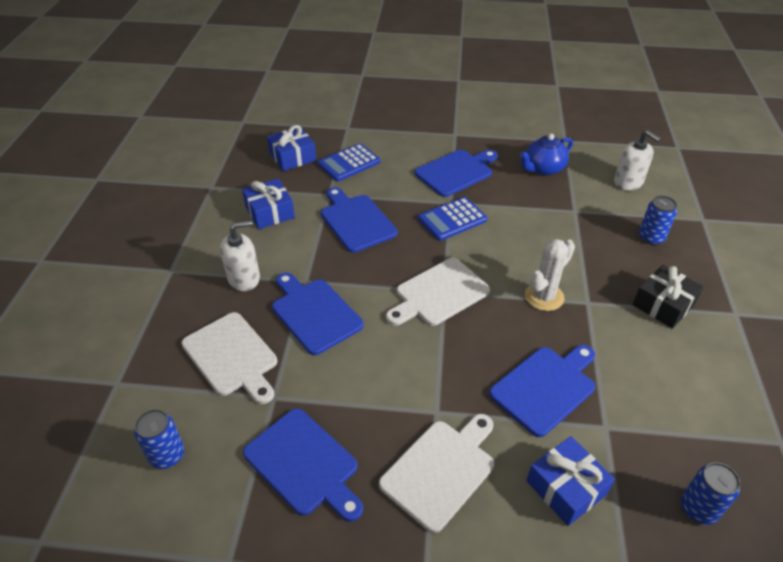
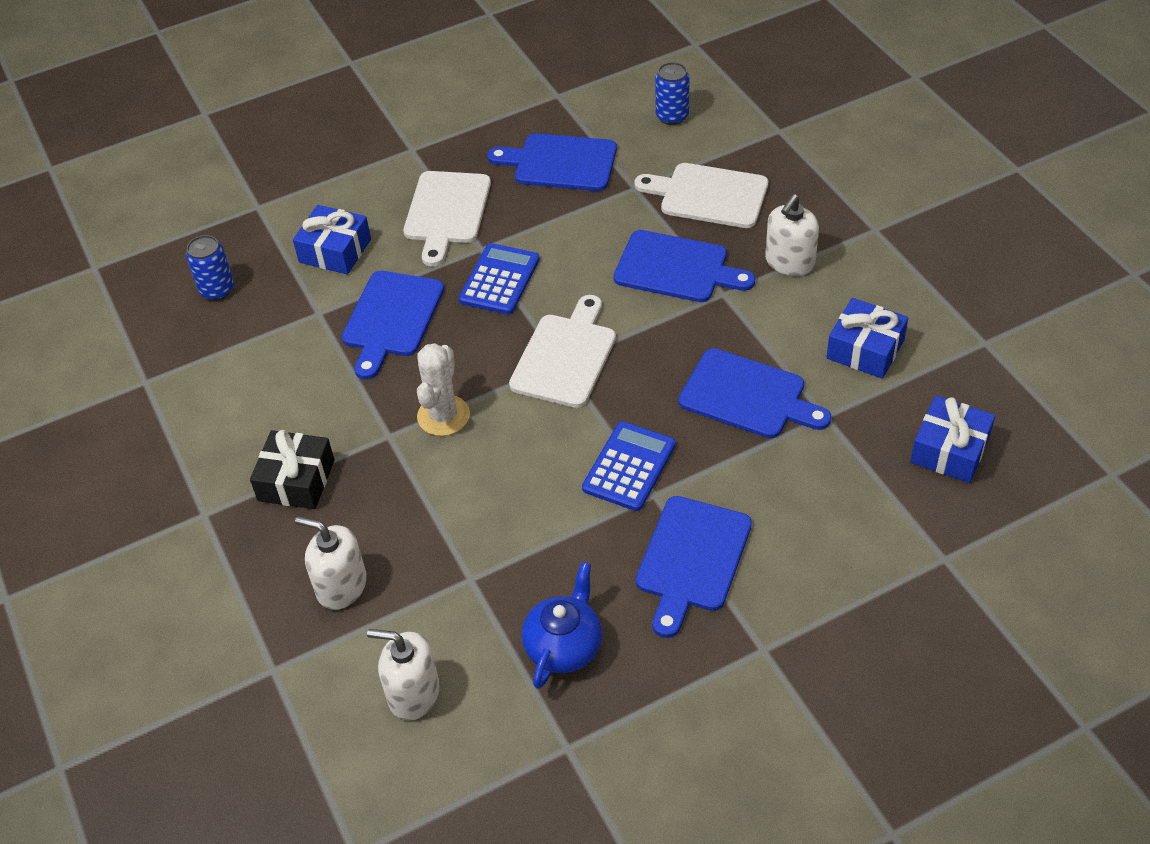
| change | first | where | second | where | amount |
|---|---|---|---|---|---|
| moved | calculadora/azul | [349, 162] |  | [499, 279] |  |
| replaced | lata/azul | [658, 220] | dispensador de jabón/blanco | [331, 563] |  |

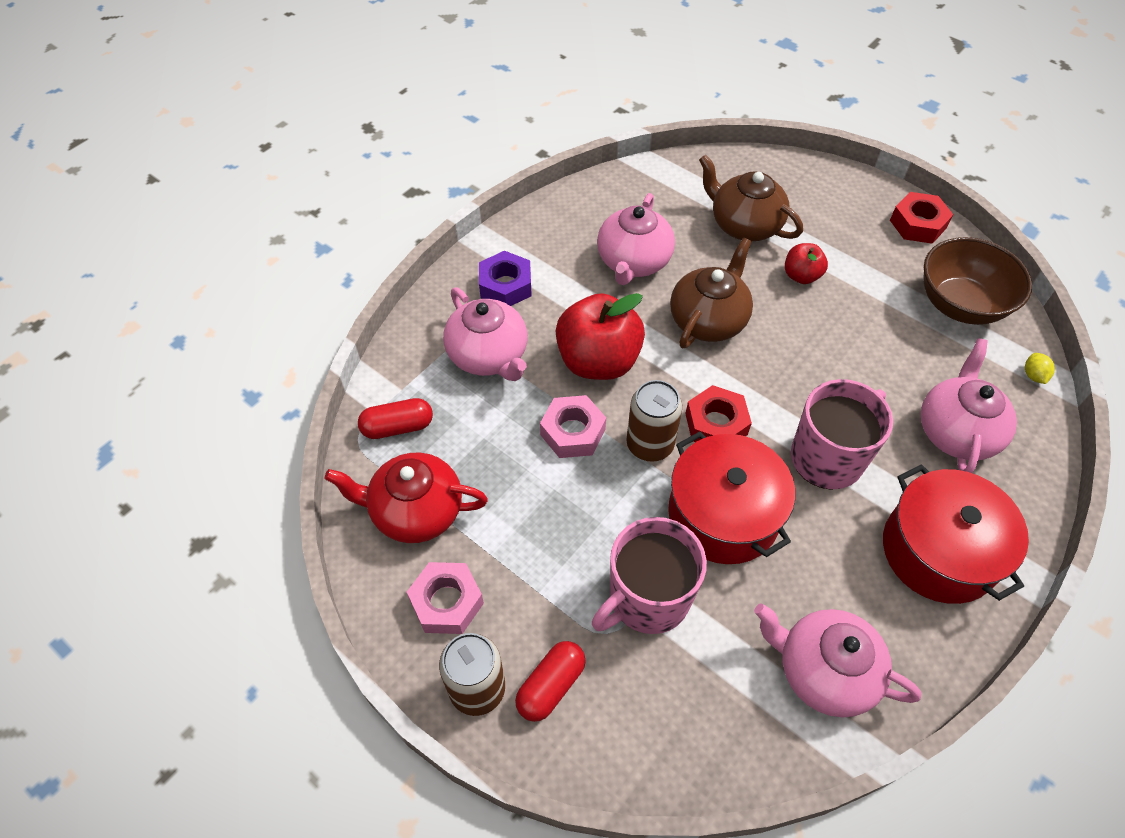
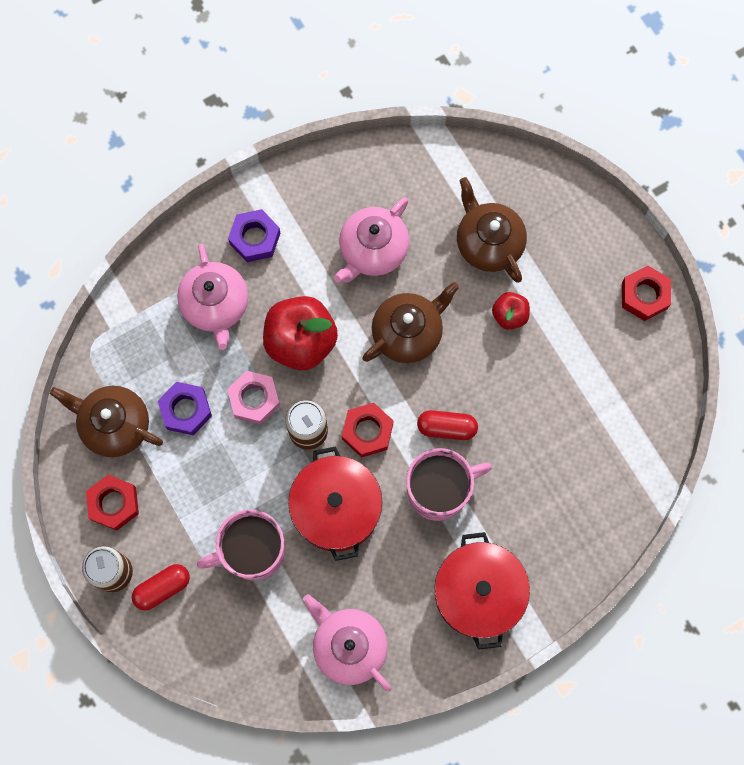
| change | first | where | second | where | amount |
|---|---|---|---|---|---|
| recoloured | tetera/rojo | [406, 498] | tetera/marrón | [106, 421] |  |
| moved | cápsula/rojo | [395, 418] |  | [447, 425] |  |
| recoloured | tuerca/rosa | [445, 598] | tuerca/rojo | [112, 503] |  |
| removed | tetera/rosa | [969, 405] |  |  |  |
| removed | cuenco/marrón | [978, 281] |  |  |  |
| removed | limón/amarillo | [1040, 368] |  |  |  |
| added |  |  | tuerca/morado | [185, 408] |  |

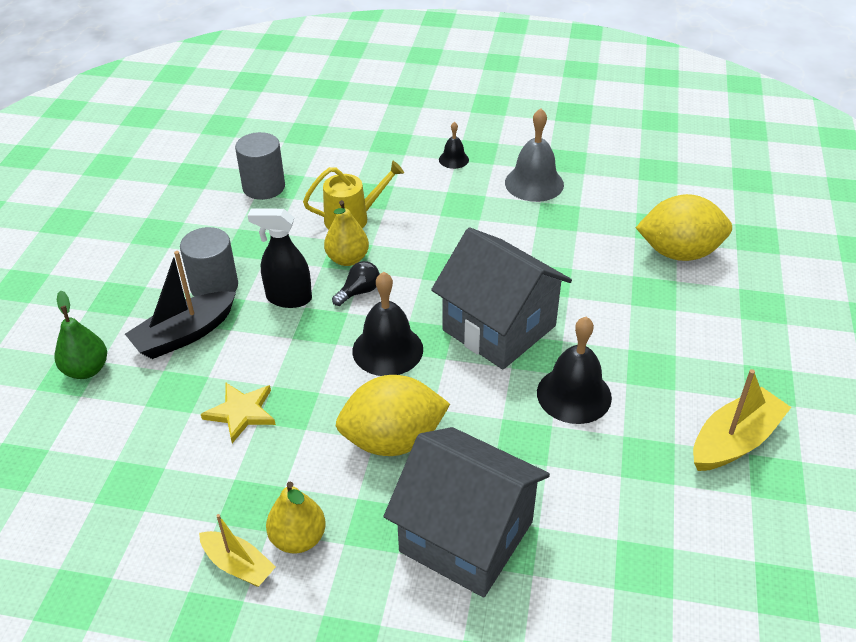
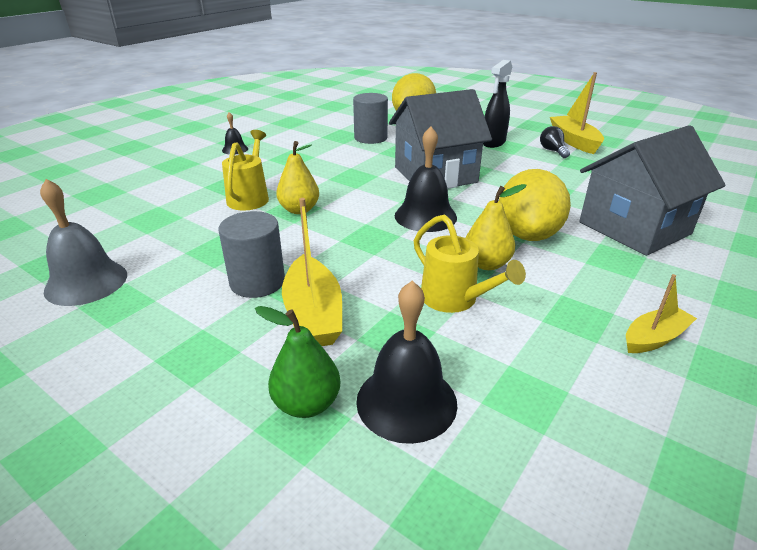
| change | first | where | second | where | amount |
|---|---|---|---|---|---|
| recoloured | barco/negro | [180, 305] | barco/amarillo | [312, 272] |  |
| replaced | estrella/amarillo | [238, 413] | regadera/amarillo | [470, 264] |  |
| moved | cilindro/gris | [260, 166] |  | [370, 118] |  |
| moved | pulverizador/negro | [280, 258] |  | [497, 104] |  |
| moved | pera/amarillo | [296, 517] |  | [496, 227] |  |
| moved | bombilla/negro | [356, 283] |  | [555, 142] |  |
| moved | campana/gris | [534, 155] |  | [83, 242] |  |
| moved | campana/negro | [574, 370] |  | [406, 362] |  |

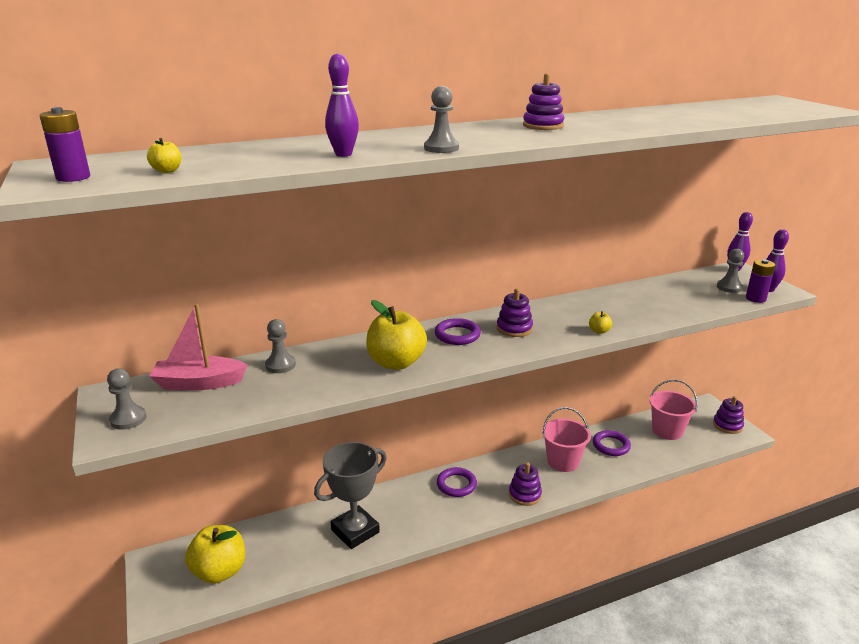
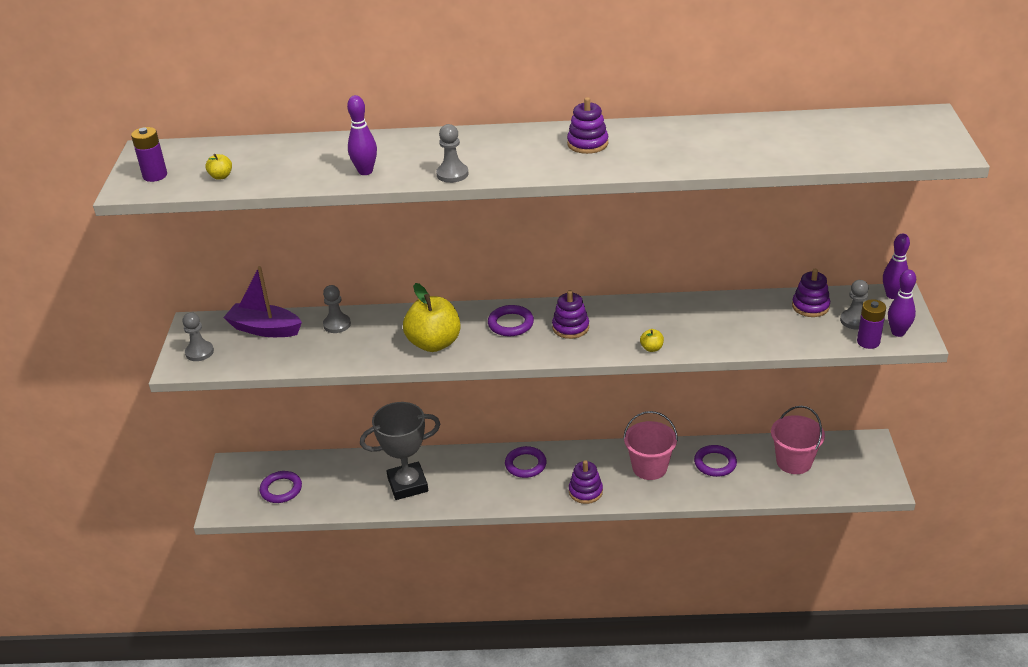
| change | first | where | second | where | amount |
|---|---|---|---|---|---|
| recoloured | barco/rosa | [198, 346] | barco/morado | [262, 301] |  |
| replaced | manzana/amarillo | [215, 554] | anillo/morado | [281, 487] |  |
| moved | juguete apilable/morado | [728, 415] |  | [811, 293] |  |

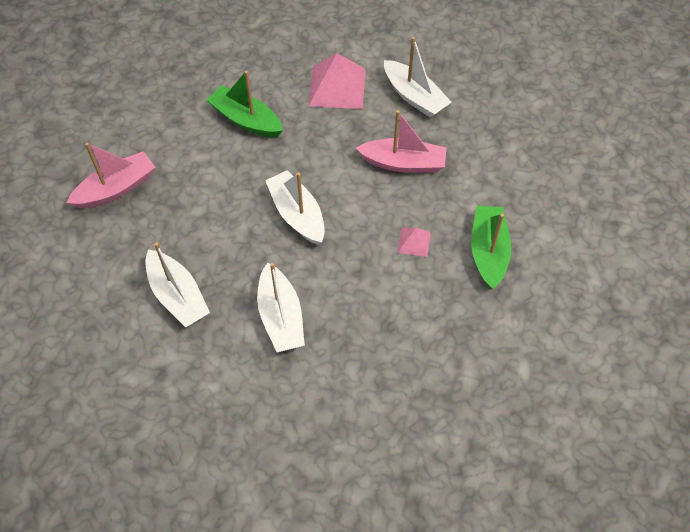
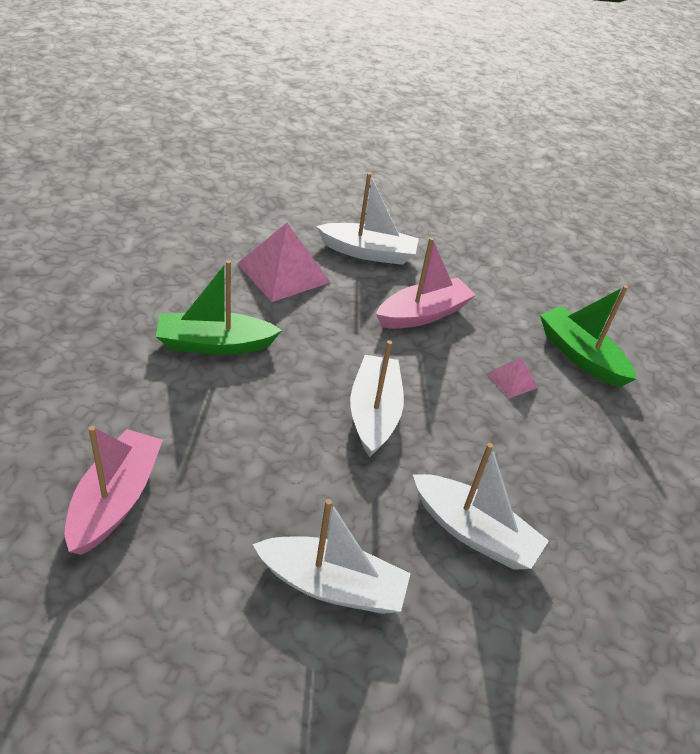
| change | first | where | second | where | amount |
|---|---|---|---|---|---|
| turned | barco/blanco | [295, 207] |  | [377, 398] | 75 degrees clockwise |

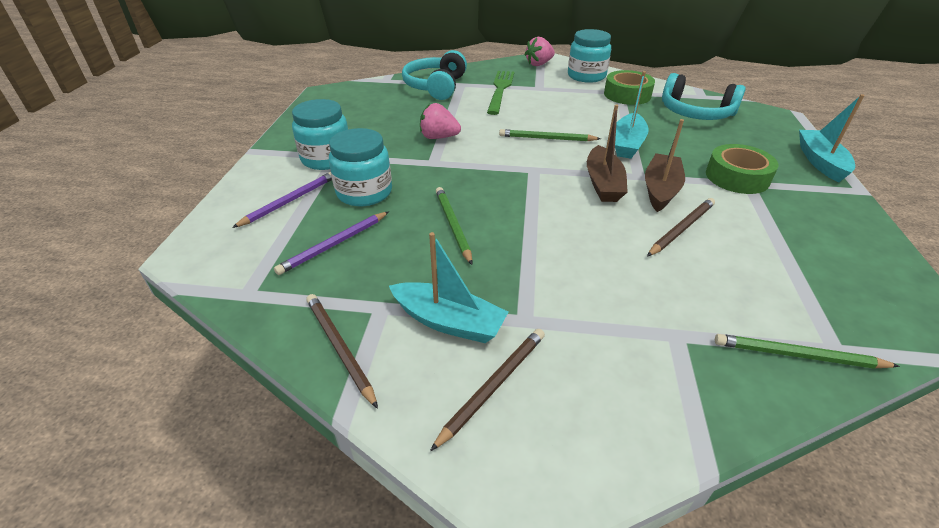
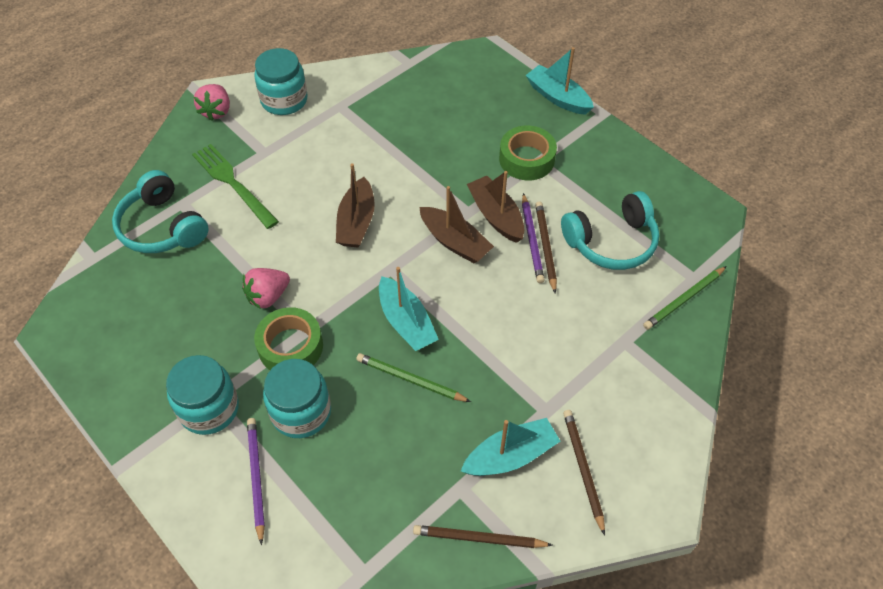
| change | first | where | second | where | amount |
|---|---|---|---|---|---|
| moved | lápiz/morado | [331, 243] |  | [533, 238] |  |
| replaced | lápiz/verde | [550, 135] | barco/marrón | [355, 205] |  |
| moved | cinta adhesiva/verde | [629, 87] |  | [288, 338] |  |
| moved | barco/turquesa | [632, 115] |  | [409, 309] |  |
| moved | auriculares/turquesa | [704, 96] |  | [610, 230] |  |

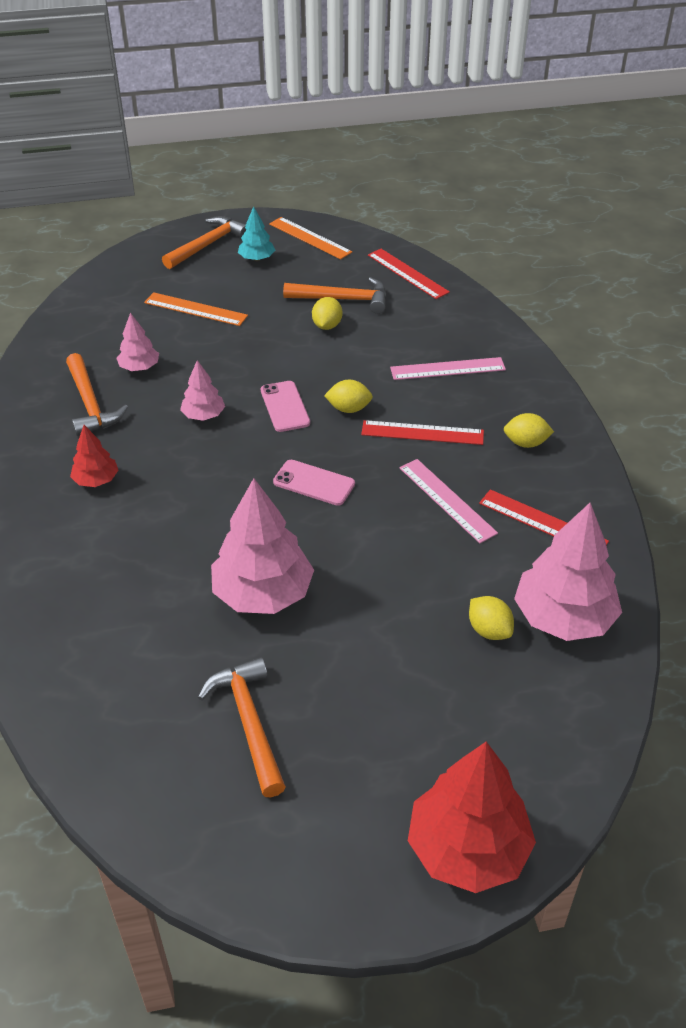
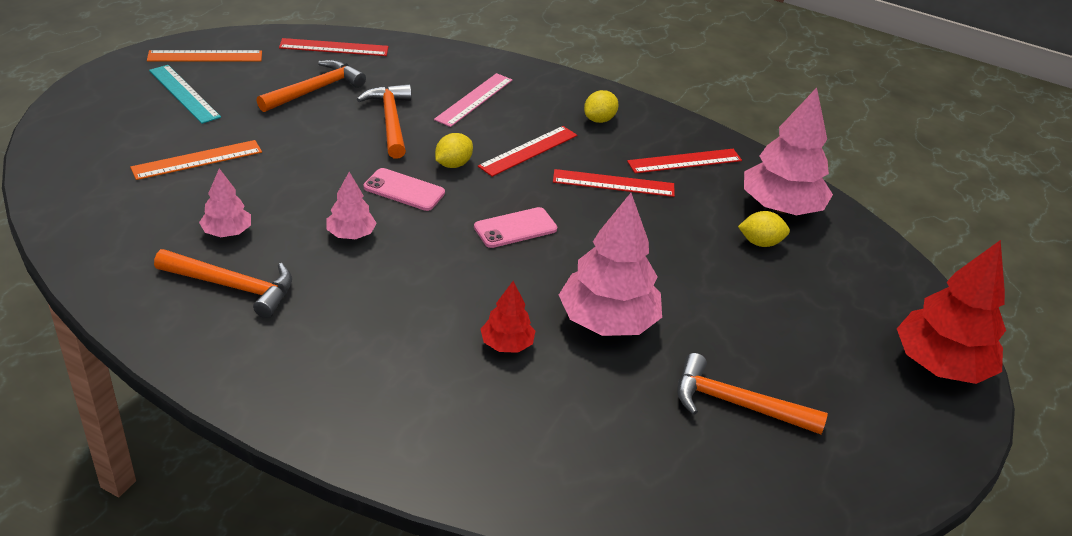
| change | first | where | second | where | amount |
|---|---|---|---|---|---|
| moved | árbol/rojo | [94, 456] |  | [507, 317] |  |
| moved | martillo/naranja | [204, 242] |  | [384, 121] |  |
| replaced | árbol/turquesa | [256, 233] | regla/turquesa | [185, 94] |  |
| removed | limón/amarillo | [327, 313] |  |  |  |
| recoloured | regla/rosa | [449, 501] | regla/rojo | [614, 183] |  |

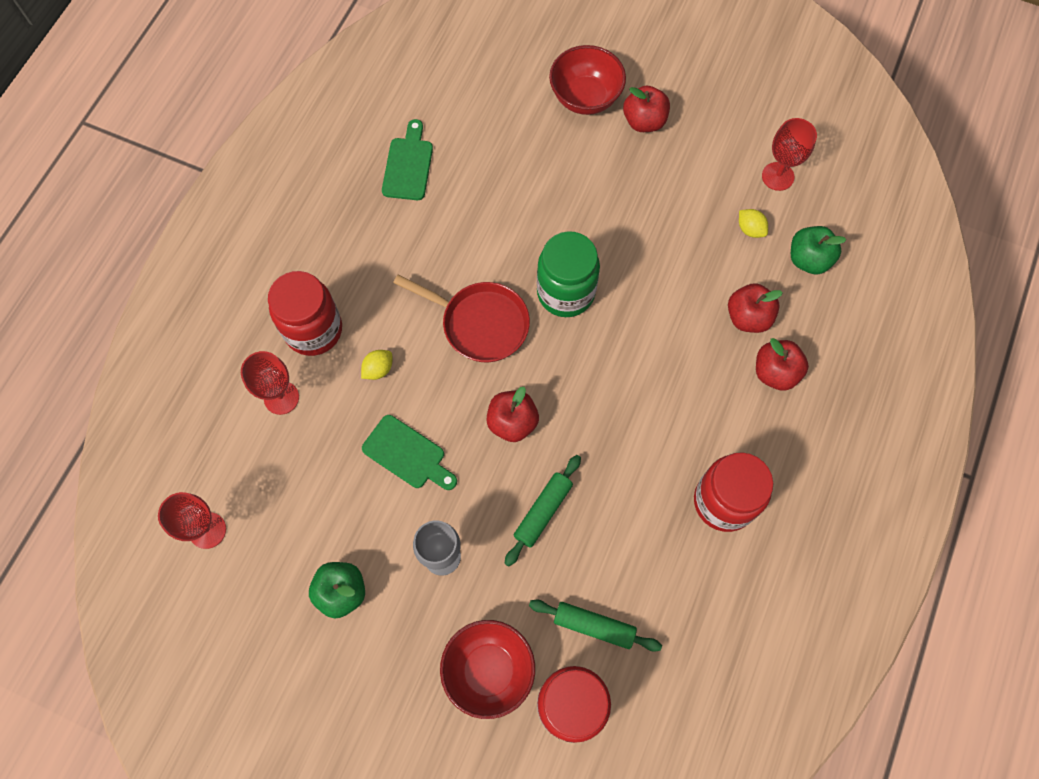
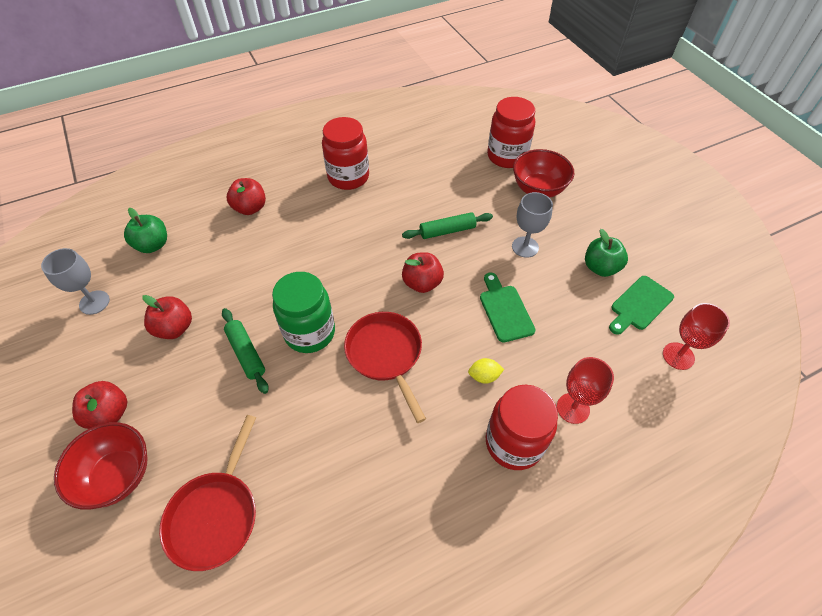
| change | first | where | second | where | amount |
|---|---|---|---|---|---|
| moved | tabla de cortar/verde | [407, 159] |  | [641, 305] |  |
| moved | rodillo/verde | [595, 625] |  | [245, 351] |  |
| moved | manzana/rojo | [755, 308] |  | [167, 317] |  |
| removed | limón/amarillo | [753, 223] |  |  |  |
| recoloured | copa/rojo | [789, 154] | copa/gris | [75, 281] |  |
| added |  |  | sartén/rojo | [207, 493] |  |

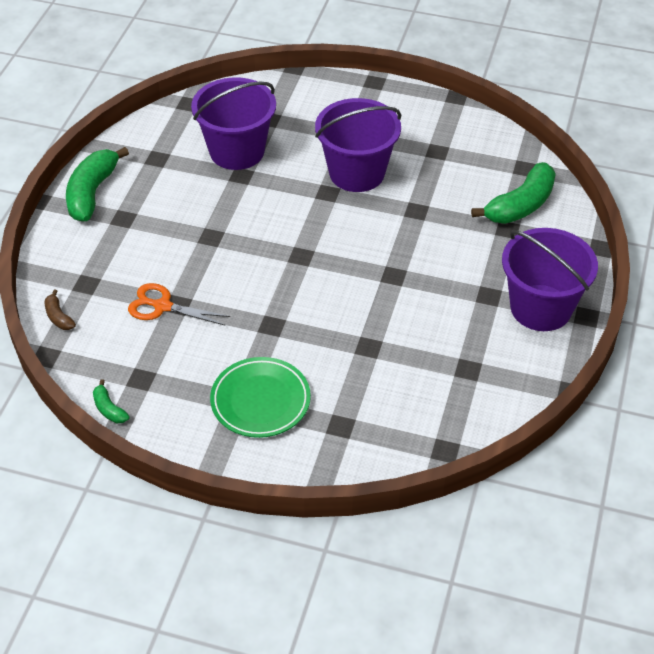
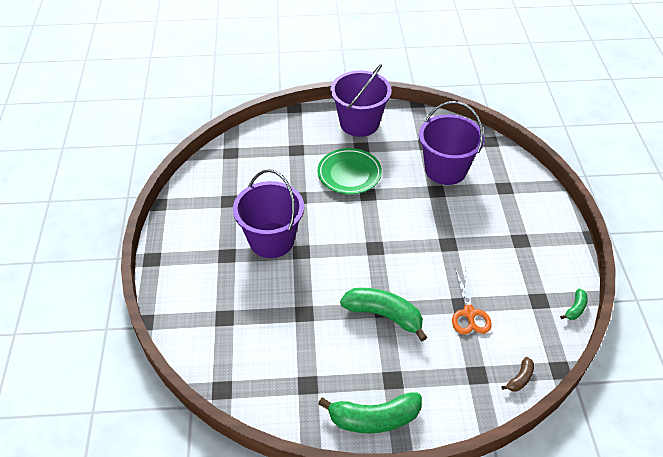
| change | first | where | second | where | amount |
|---|---|---|---|---|---|
| moved | balde/morado | [233, 123] |  | [452, 143] |  |
| moved | plato/verde | [260, 397] |  | [350, 171] |  |
| moved | plátano/verde | [513, 193] |  | [383, 314] |  |

